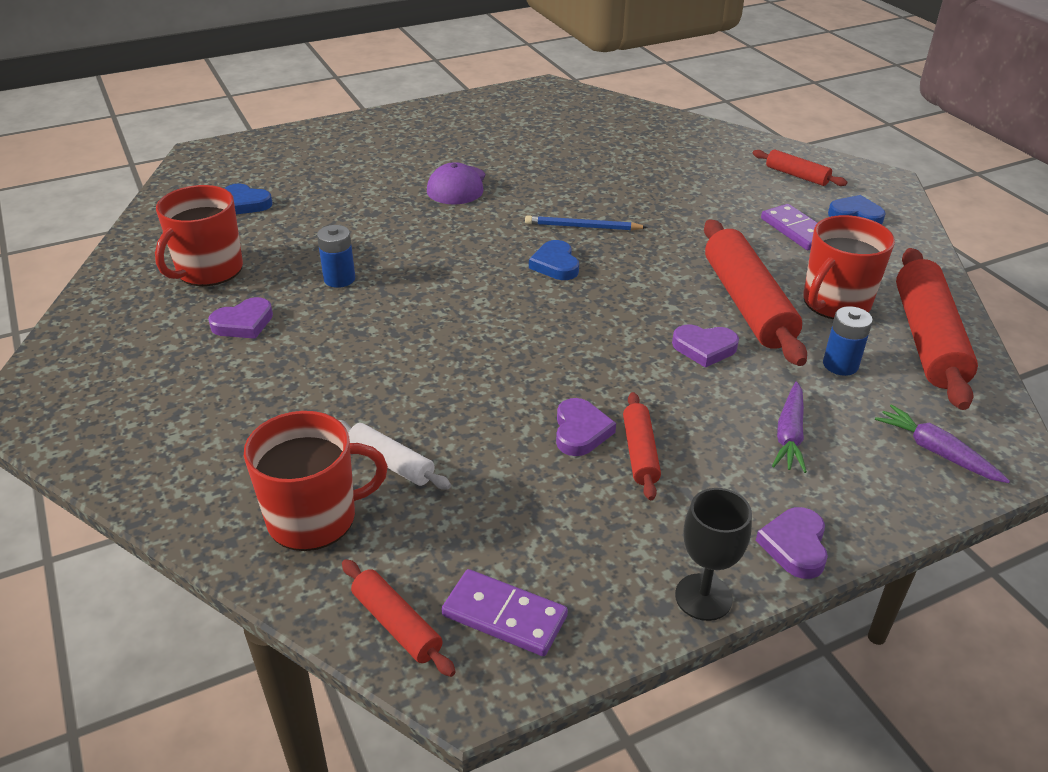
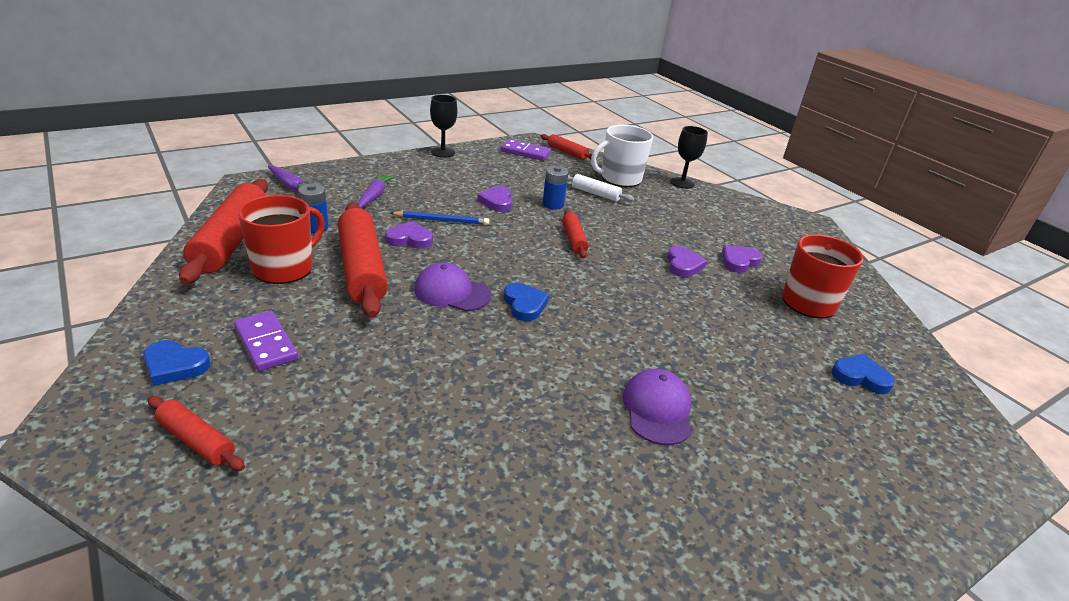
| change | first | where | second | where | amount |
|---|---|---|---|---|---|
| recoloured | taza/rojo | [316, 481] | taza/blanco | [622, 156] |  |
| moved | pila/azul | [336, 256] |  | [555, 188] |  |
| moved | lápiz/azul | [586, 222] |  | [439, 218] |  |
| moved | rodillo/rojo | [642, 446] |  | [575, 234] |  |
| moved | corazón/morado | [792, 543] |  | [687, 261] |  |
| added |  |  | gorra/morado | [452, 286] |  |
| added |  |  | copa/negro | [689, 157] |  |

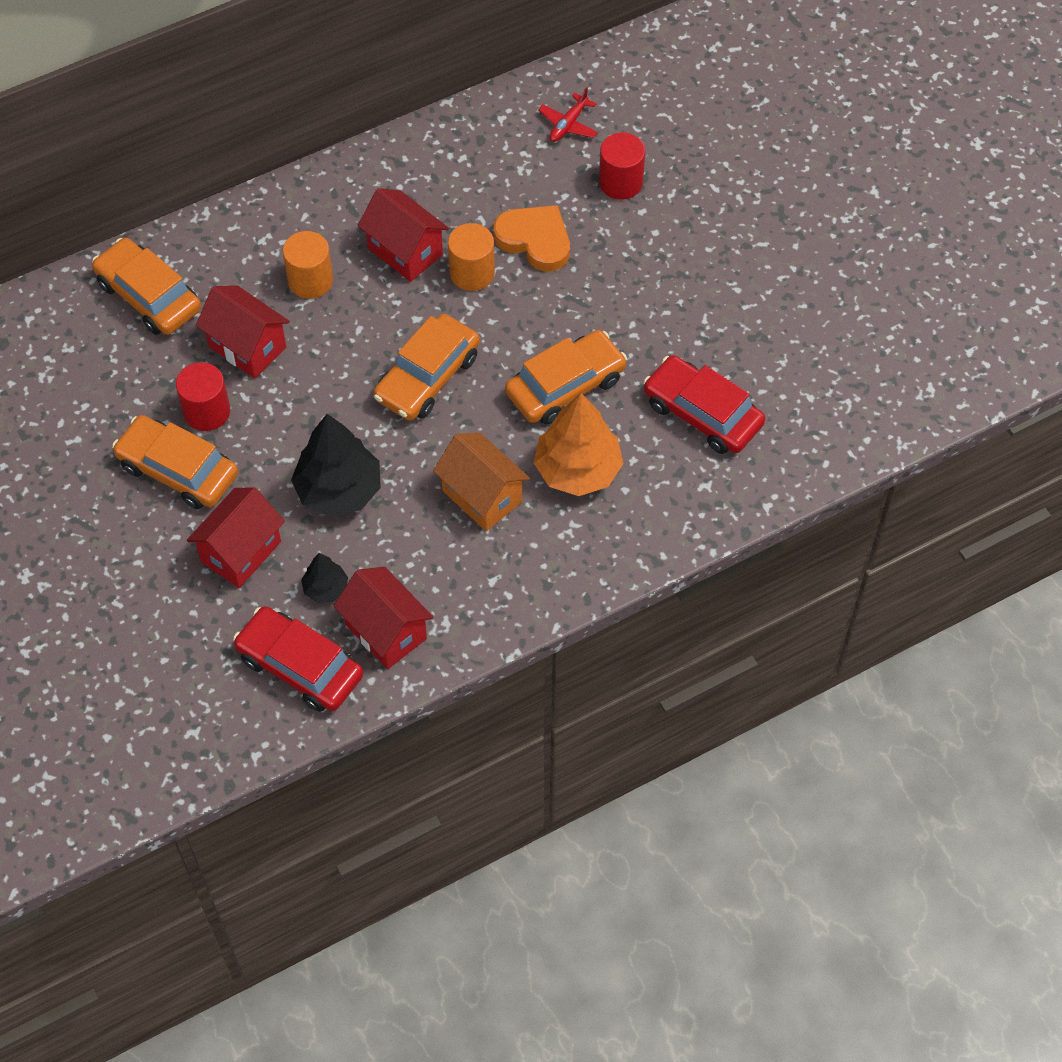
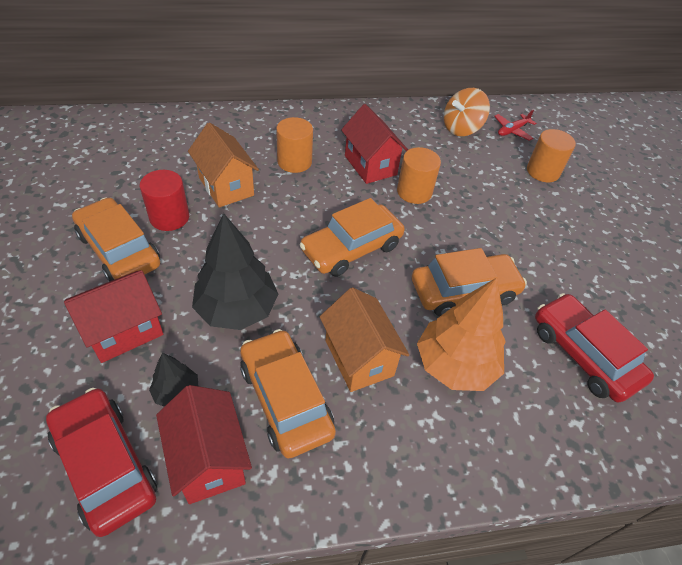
| change | first | where | second | where | amount |
|---|---|---|---|---|---|
| moved | coche/naranja | [146, 286] |  | [288, 393] |  |
| recoloured | casa/rojo | [243, 331] | casa/naranja | [223, 164] |  |
| removed | corazón/naranja | [531, 238] |  |  |  |
| recoloured | cilindro/rojo | [622, 166] | cilindro/naranja | [551, 155] |  |
| added |  |  | peonza/naranja | [467, 112] |  |

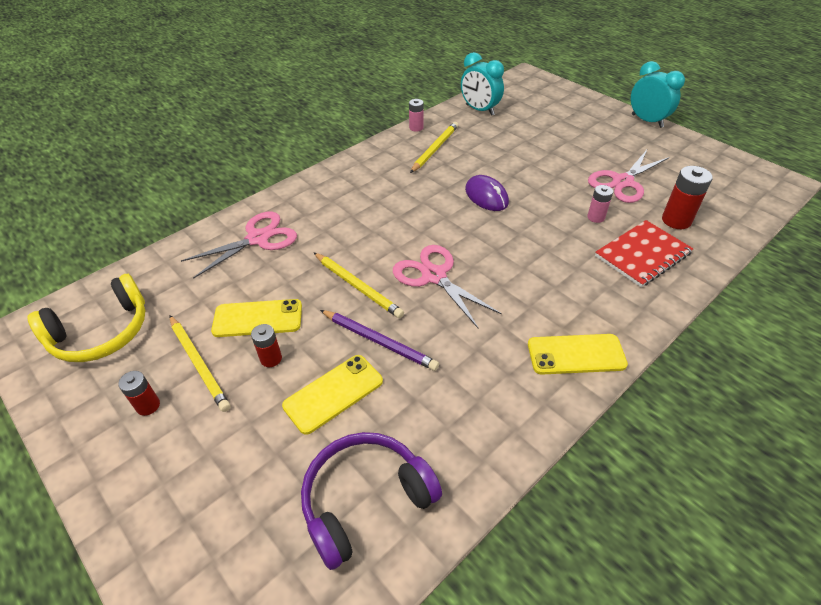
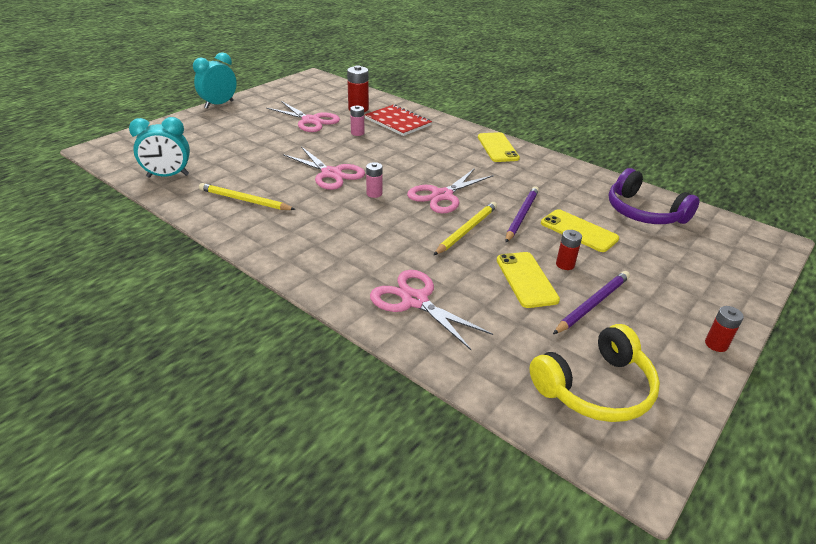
| change | first | where | second | where | amount |
|---|---|---|---|---|---|
| turned | auriculares/amarillo | [86, 318] |  | [595, 373] | 105 degrees clockwise |
| moved | pila/rojo | [139, 393] |  | [724, 329] |  |
| recoloured | lápiz/amarillo | [200, 364] | lápiz/morado | [591, 302] |  |
| moved | pila/rosa | [416, 115] |  | [374, 180] |  |
| turned | despertador/turquesa | [482, 84] |  | [159, 147] | 45 degrees clockwise |
| replaced | ratón/morado | [487, 193] | tijeras/rosa | [324, 168] |  |

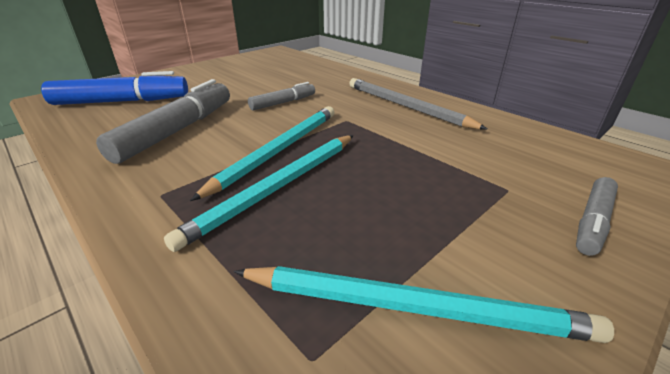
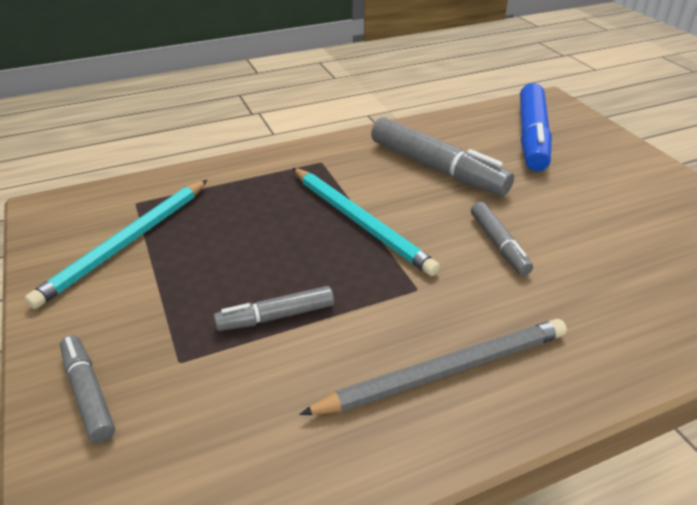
| change | first | where | second | where | amount |
|---|---|---|---|---|---|
| removed | lápiz/turquesa | [259, 193] |  |  |  |
| added |  |  | rotulador/gris | [274, 308] |  |

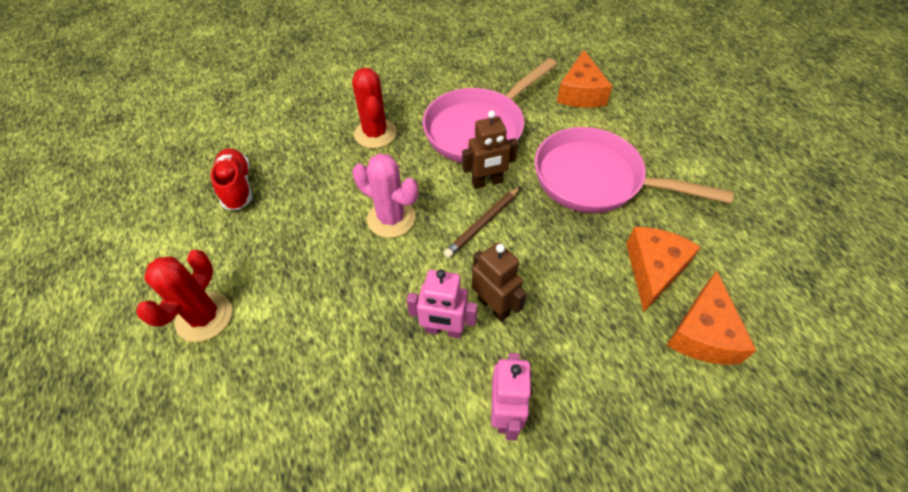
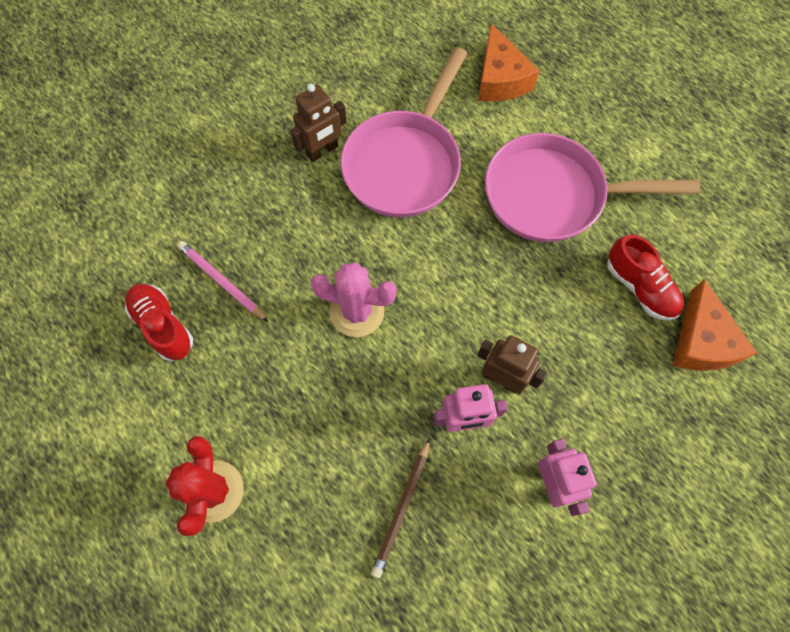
| change | first | where | second | where | amount |
|---|---|---|---|---|---|
| removed | cactus/rojo | [374, 108] |  |  |  |
| moved | lápiz/marrón | [482, 222] |  | [400, 508] |  |
| moved | robot/marrón | [490, 150] |  | [318, 123] |  |
| replaced | queso/naranja | [663, 269] | zapato/rojo | [645, 278] |  |
| added |  |  | lápiz/rosa | [222, 281] |  |

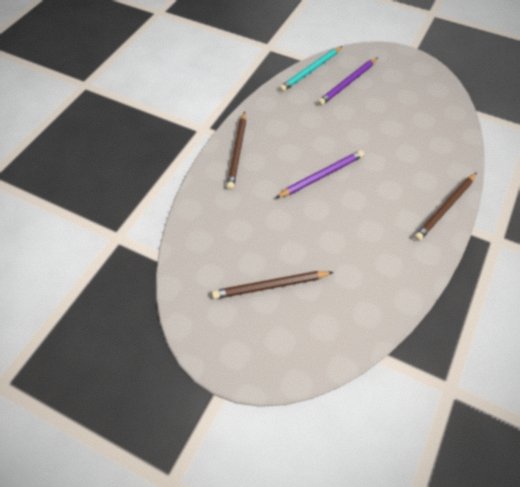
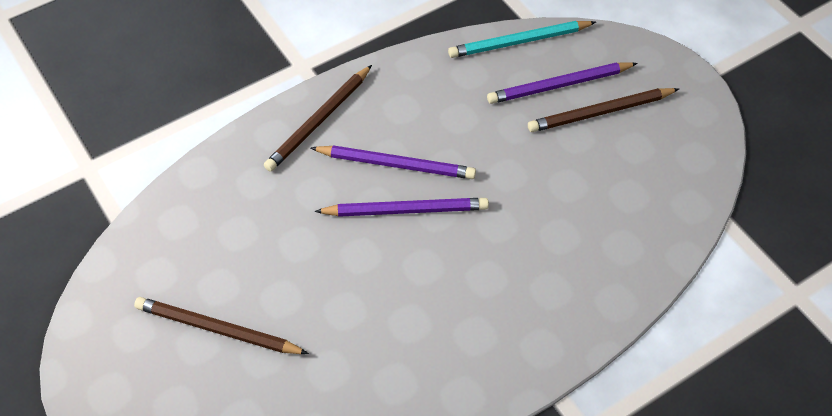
| change | first | where | second | where | amount |
|---|---|---|---|---|---|
| moved | lápiz/marrón | [445, 206] |  | [603, 110] |  |
| added |  |  | lápiz/morado | [393, 162] |  |

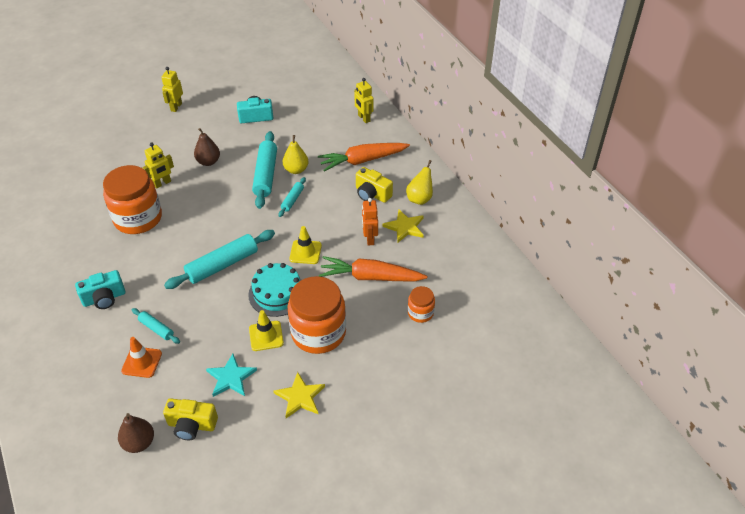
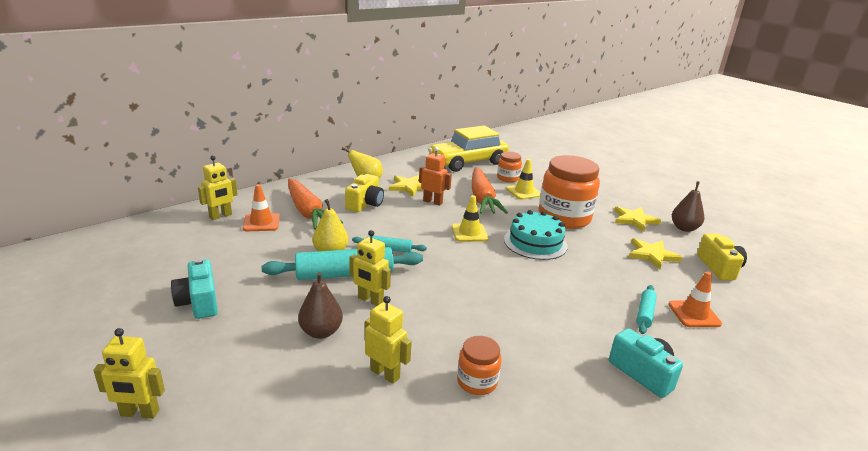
| change | first | where | second | where | amount |
|---|---|---|---|---|---|
| resized | tarro/naranja | [132, 199] |  | [479, 365] | x0.49 |
| moved | pera/marrón | [136, 433] |  | [688, 206] |  |
| removed | rodillo/turquesa | [219, 259] |  |  |  |
| recoloured | estrella/turquesa | [231, 375] | estrella/amarillo | [655, 253] |  |
| moved | cono de tráfico/amarillo | [266, 330] |  | [523, 179] |  |
| turned | robot/naranja | [370, 222] |  | [435, 176] | 135 degrees counterclockwise |
| added |  |  | cono de tráfico/naranja | [261, 207] |  |
| added |  |  | robot/amarillo | [370, 268] |  |
| added |  |  | coche/amarillo | [468, 148] |  |

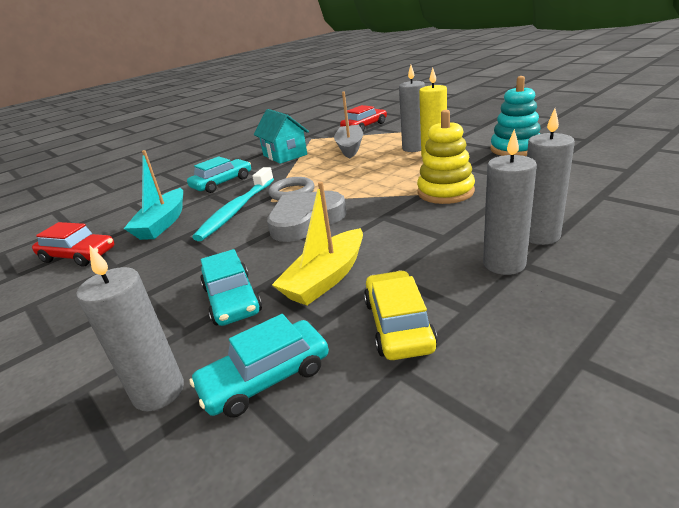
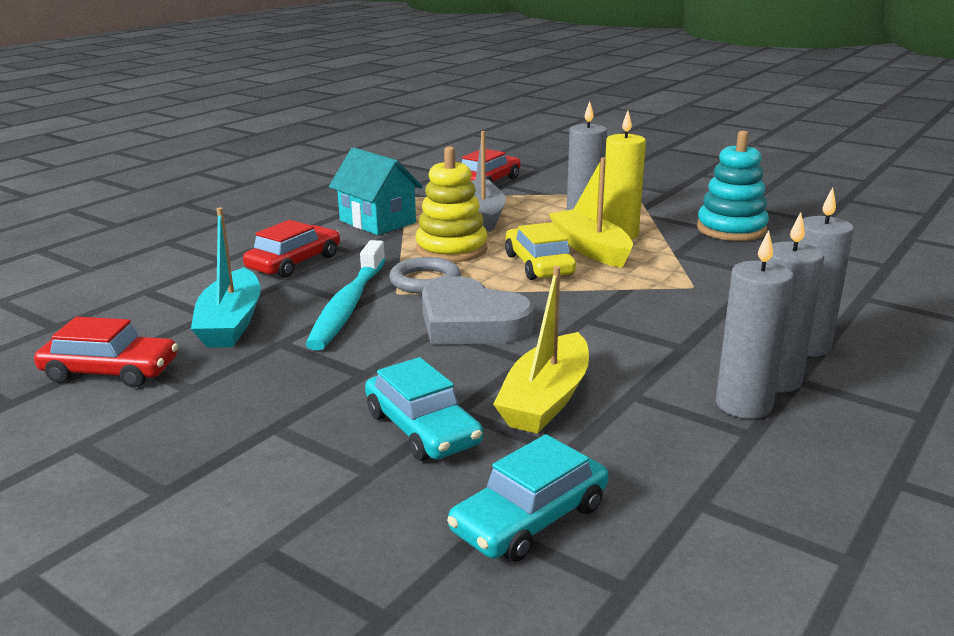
| change | first | where | second | where | amount |
|---|---|---|---|---|---|
| moved | vela/gris | [130, 328] |  | [755, 324] |  |
| recoloured | coche/turquesa | [219, 174] | coche/rojo | [291, 249] |  |
| turned | corazón/gris | [307, 216] |  | [478, 310] | 90 degrees counterclockwise |
| moved | coche/amarillo | [401, 315] |  | [540, 251] |  |
| moved | juguete apilable/amarillo | [446, 157] |  | [451, 204] |  |
| added |  |  | barco/amarillo | [591, 212] |  |

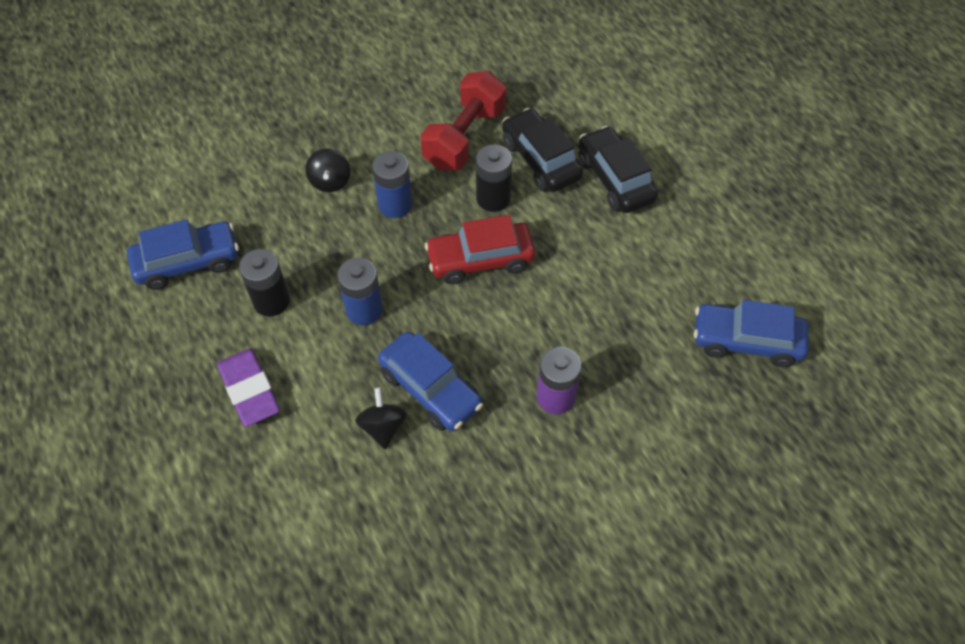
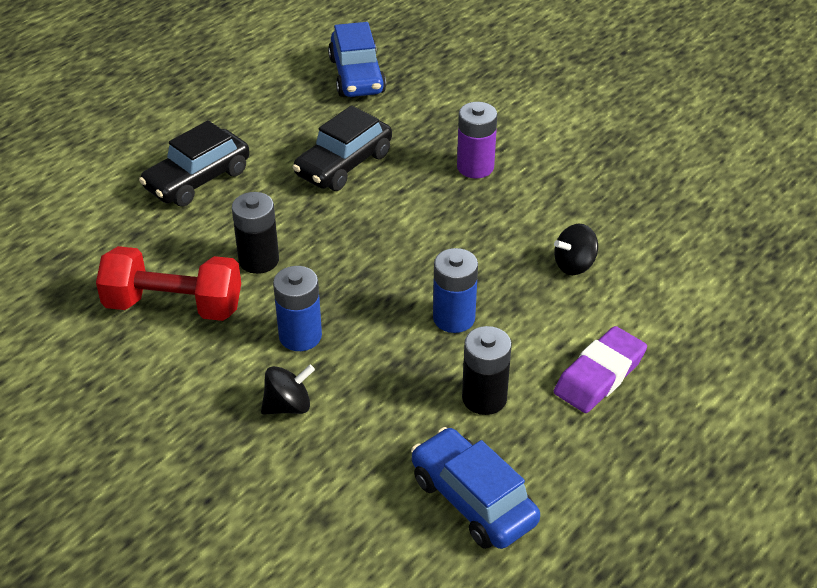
| change | first | where | second | where | amount |
|---|---|---|---|---|---|
| removed | coche/azul | [430, 381] |  |  |  |
| removed | coche/rojo | [480, 249] |  |  |  |
| moved | coche/negro | [542, 150] |  | [342, 148] |  |

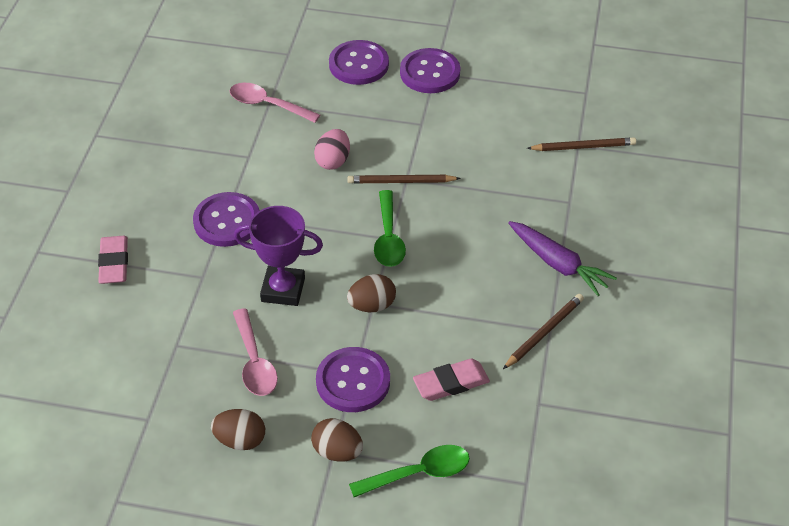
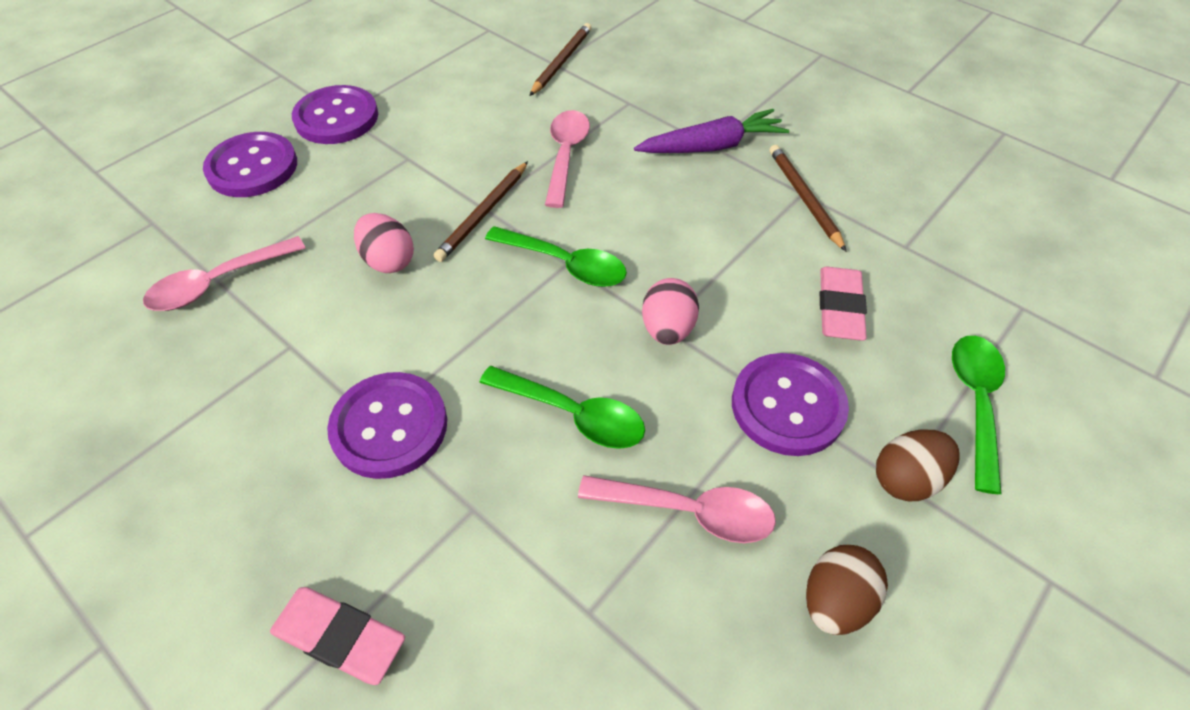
| change | first | where | second | where | amount |
|---|---|---|---|---|---|
| replaced | trofeo/morado | [278, 256] | cuchara/verde | [562, 407] |  |
| recoloured | huevo/marrón | [371, 293] | huevo/rosa | [670, 311] |  |
| added |  |  | cuchara/rosa | [567, 159] |  |

